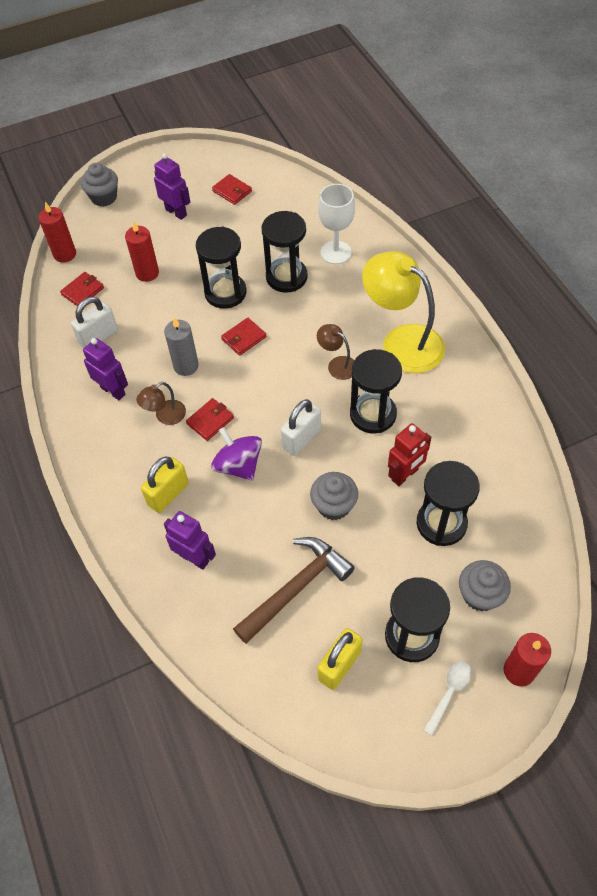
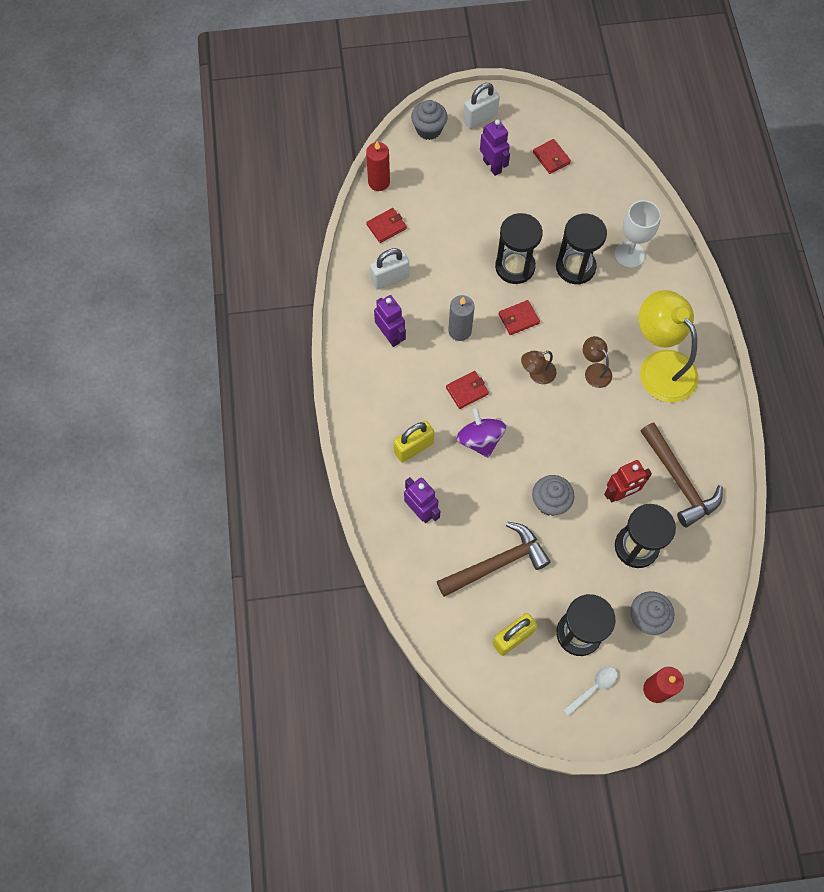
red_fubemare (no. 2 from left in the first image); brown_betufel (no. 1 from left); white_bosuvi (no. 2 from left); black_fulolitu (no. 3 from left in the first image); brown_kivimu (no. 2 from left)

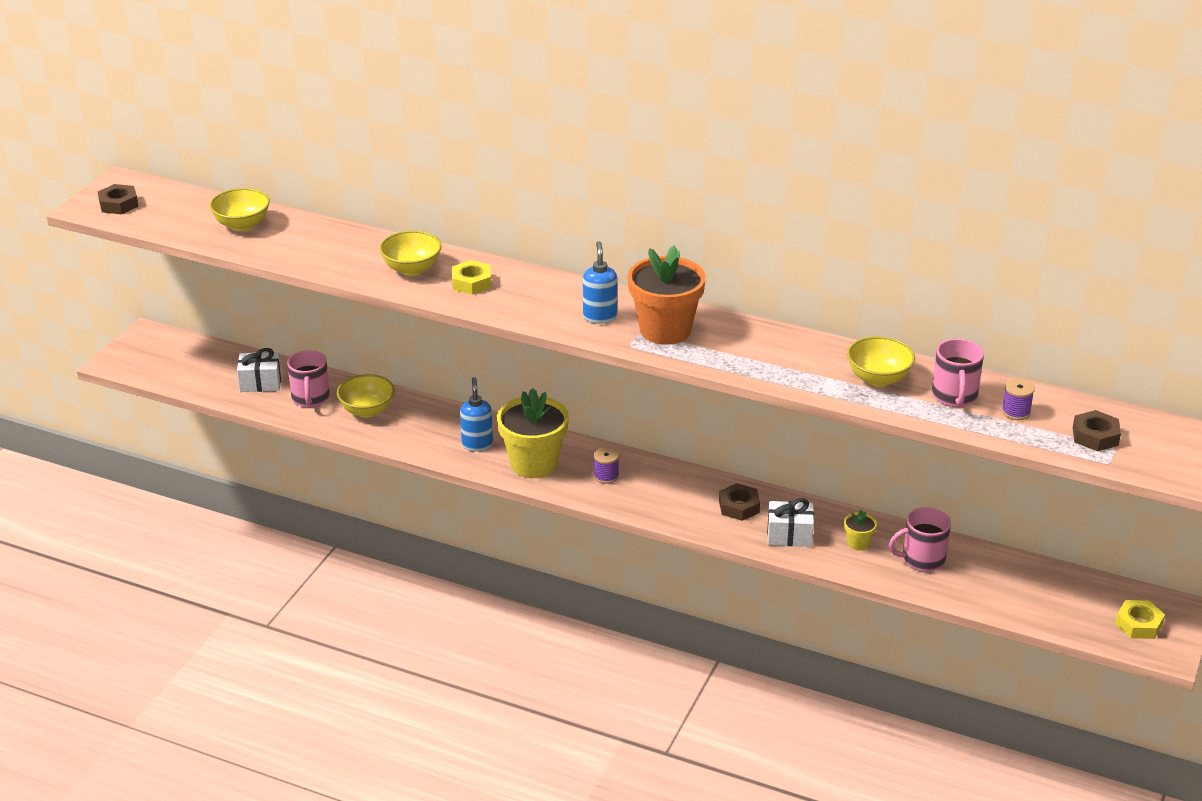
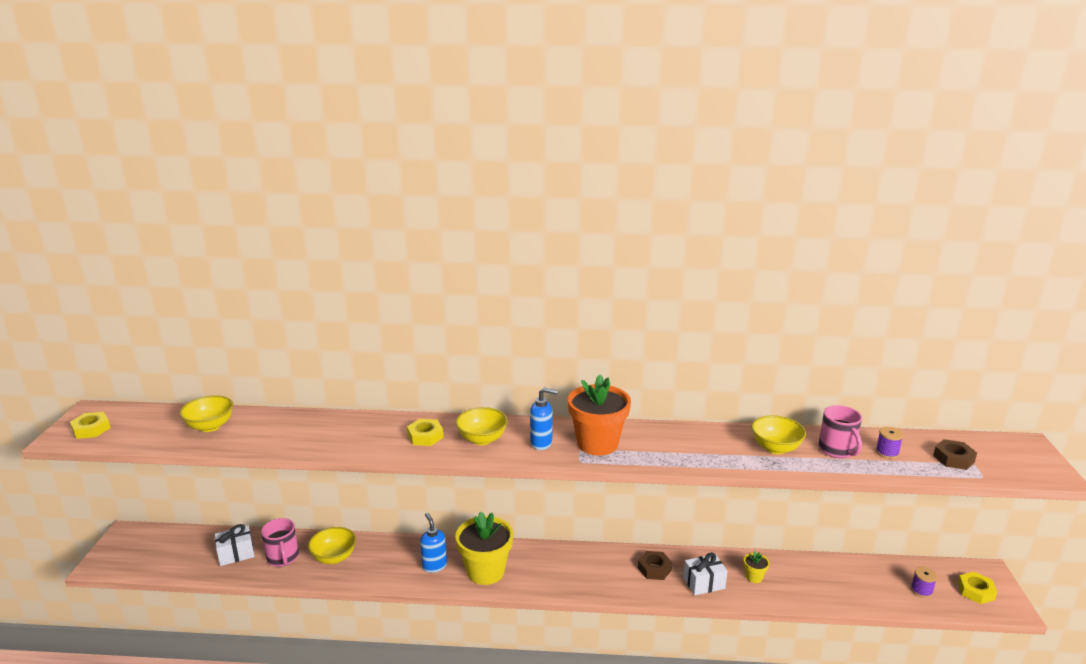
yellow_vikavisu (no. 1 from left); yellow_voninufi (no. 3 from left); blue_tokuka (no. 2 from left); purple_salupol (no. 2 from left); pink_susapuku (no. 2 from left in the first image)

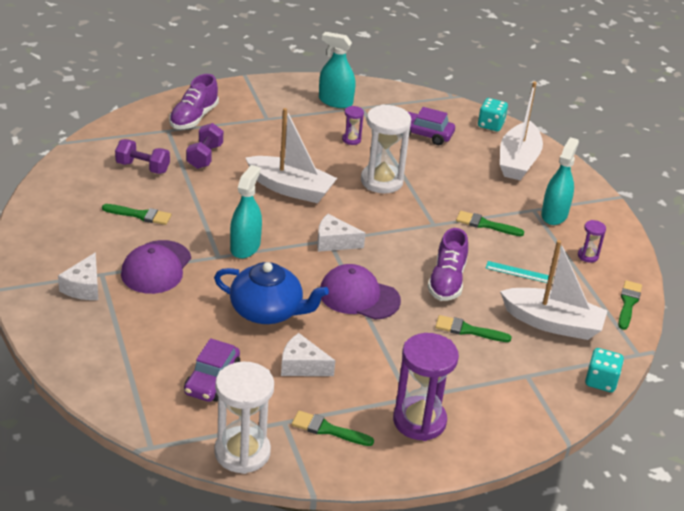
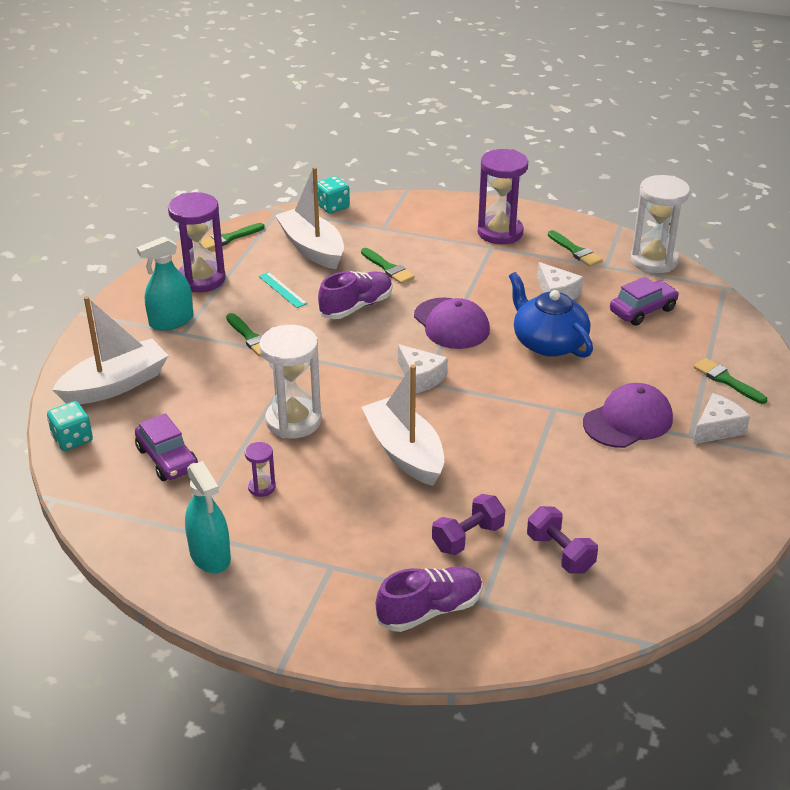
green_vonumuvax (no. 5 from left); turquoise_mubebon (no. 1 from left in the first image); purple_fulolitu (no. 1 from left)

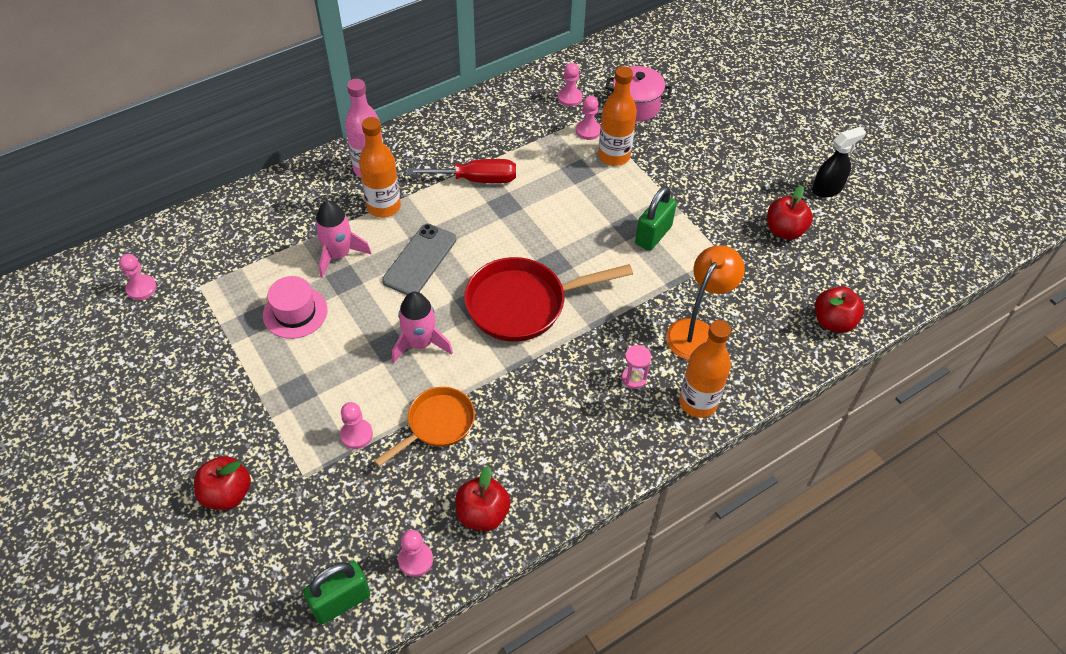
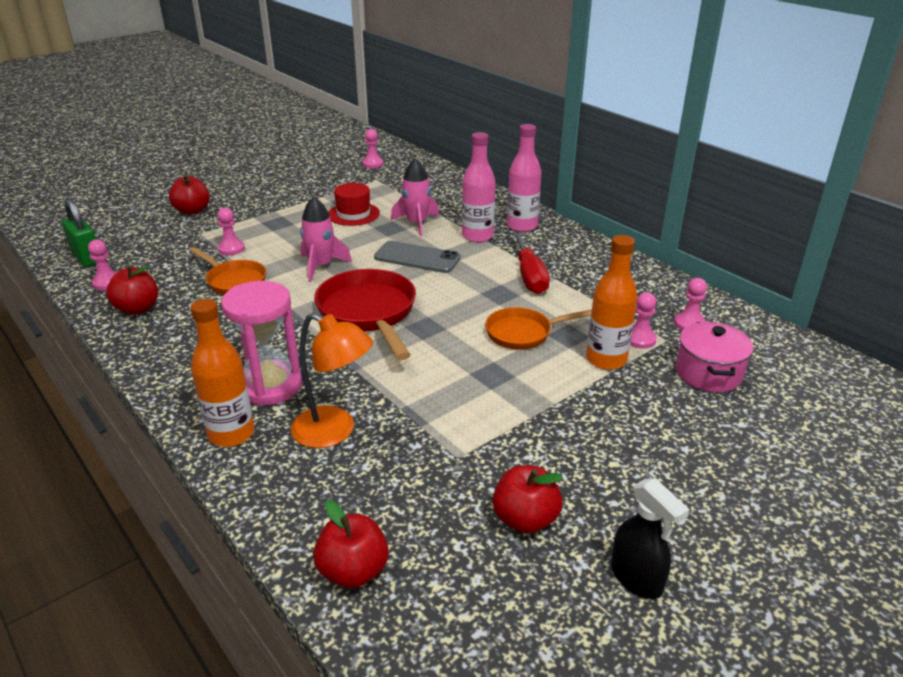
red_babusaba; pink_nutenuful (no. 1 from left); pink_fulolitu; green_bosuvi (no. 2 from left in the first image); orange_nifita (no. 2 from left)

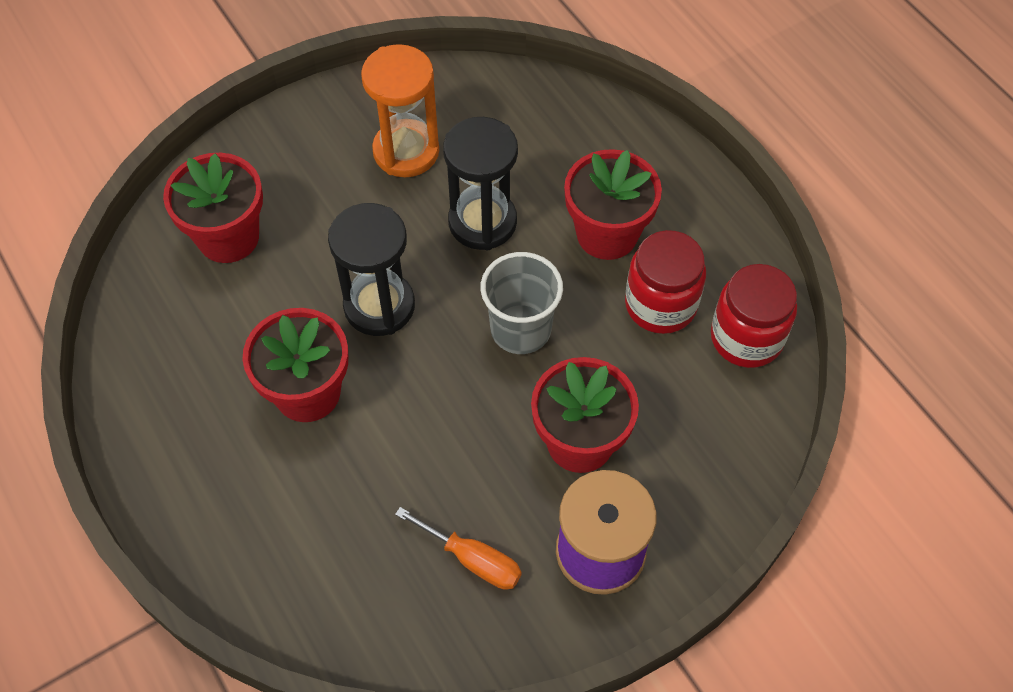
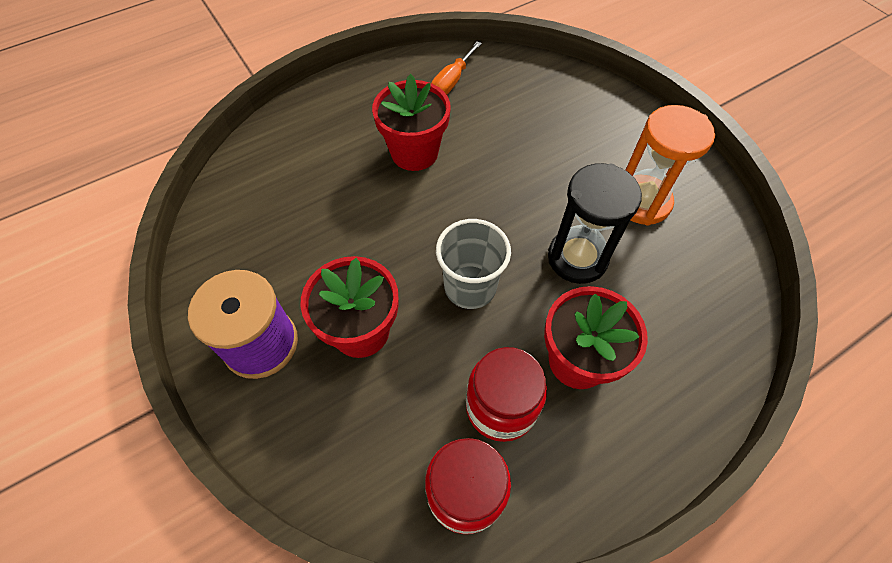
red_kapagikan (no. 1 from left in the first image); black_fulolitu (no. 1 from left in the first image); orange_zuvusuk

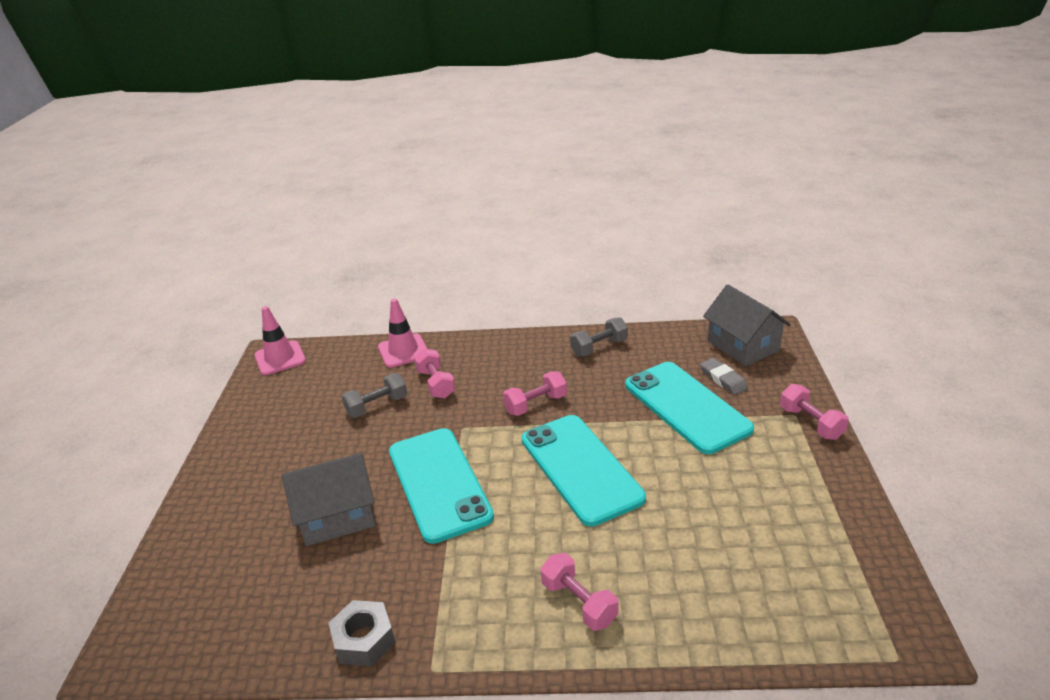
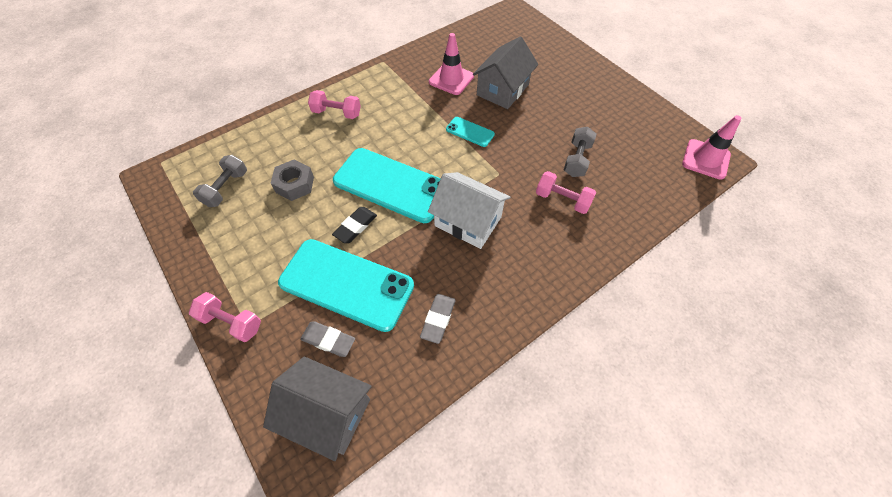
grey_vikavisu; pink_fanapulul (no. 1 from left); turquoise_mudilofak (no. 3 from left); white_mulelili; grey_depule (no. 1 from left); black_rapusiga; grey_rapusiga (no. 2 from left)

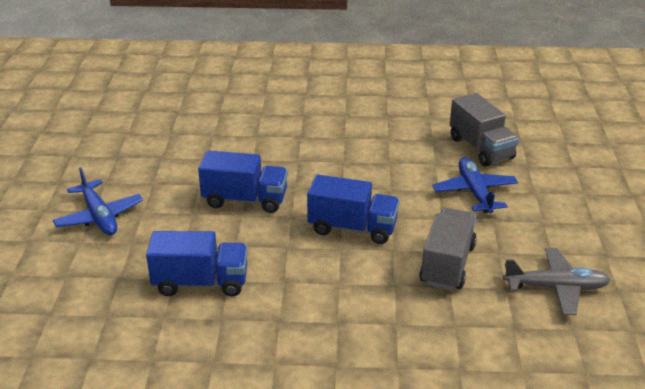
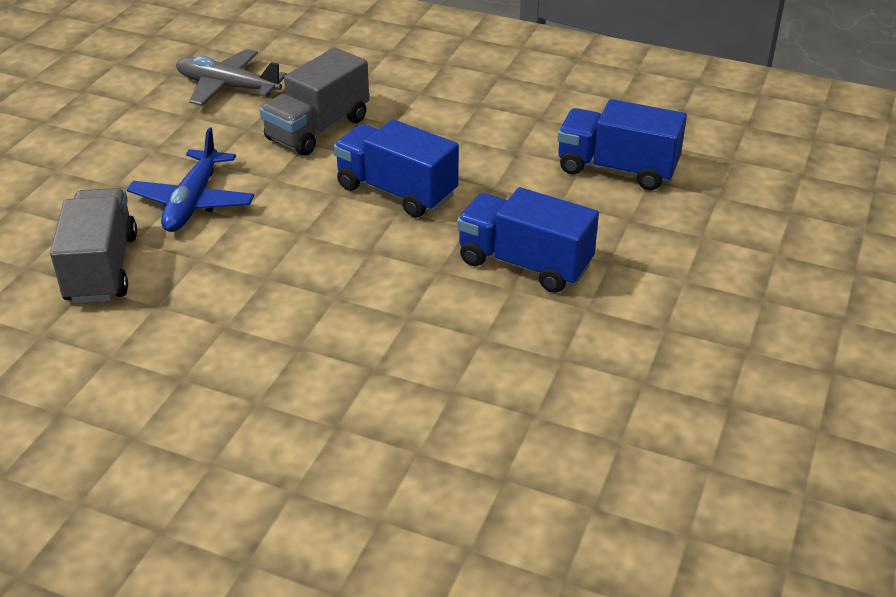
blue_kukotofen (no. 1 from left in the first image)

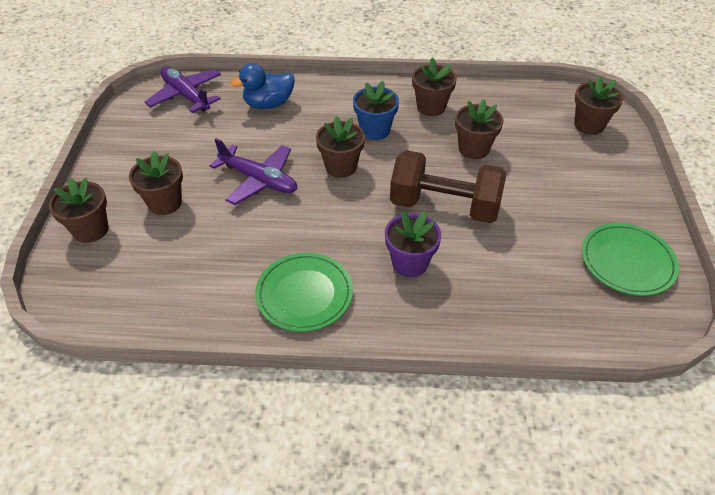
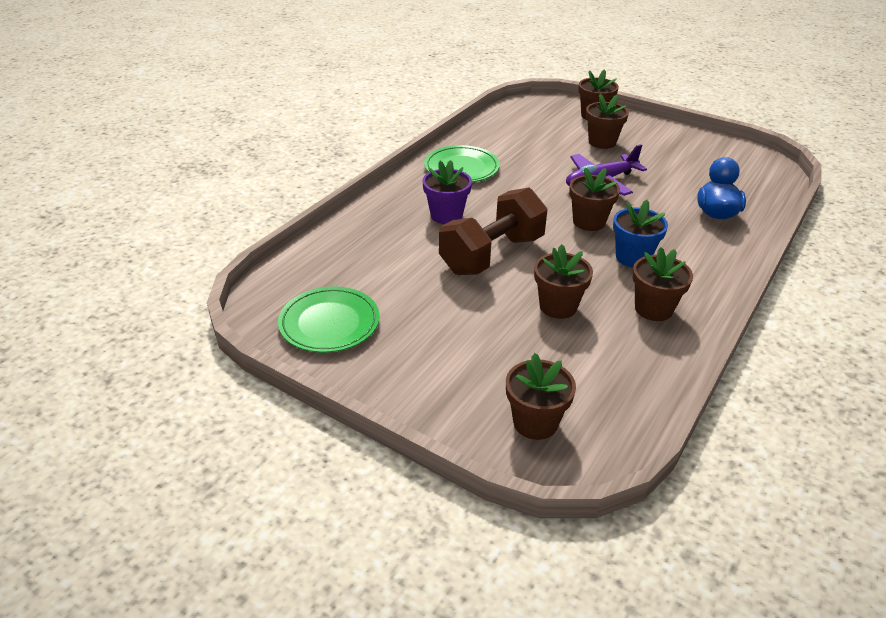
purple_kukotofen (no. 1 from left in the first image)

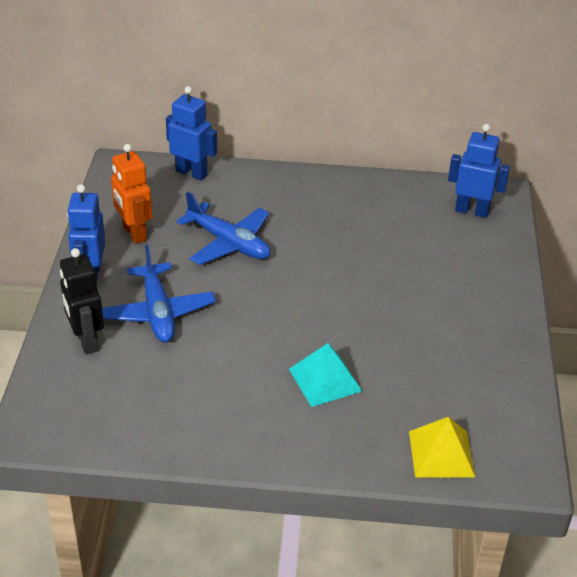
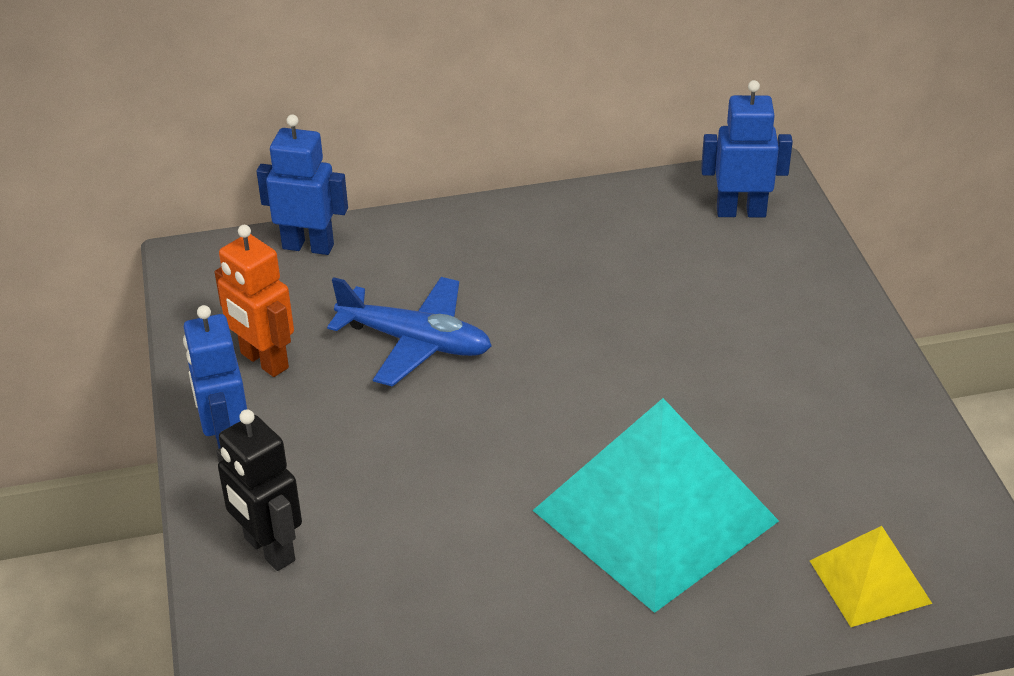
blue_kukotofen (no. 1 from left in the first image); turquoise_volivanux

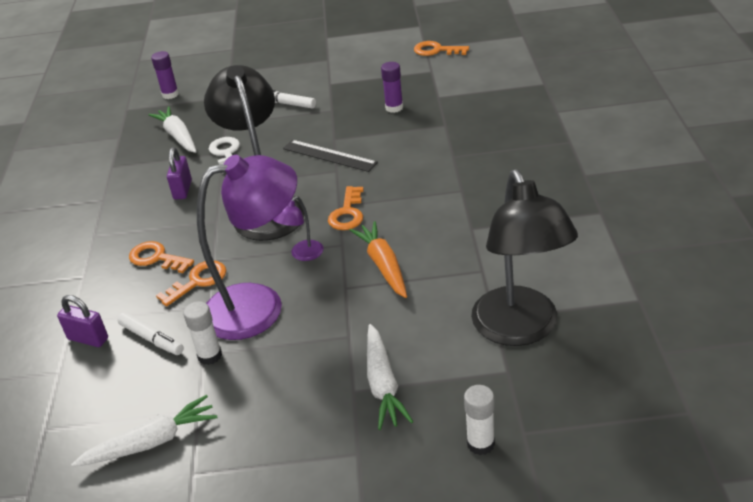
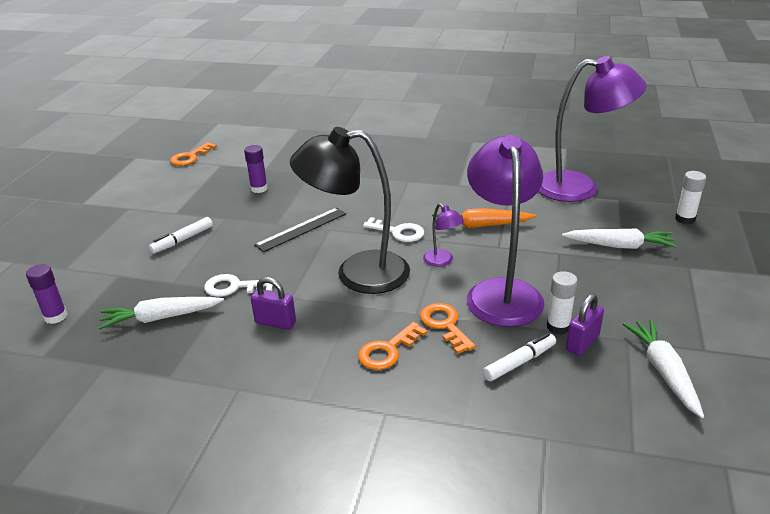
purple_bosuvi (no. 2 from left); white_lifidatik (no. 2 from left); purple_betufel (no. 3 from left)

